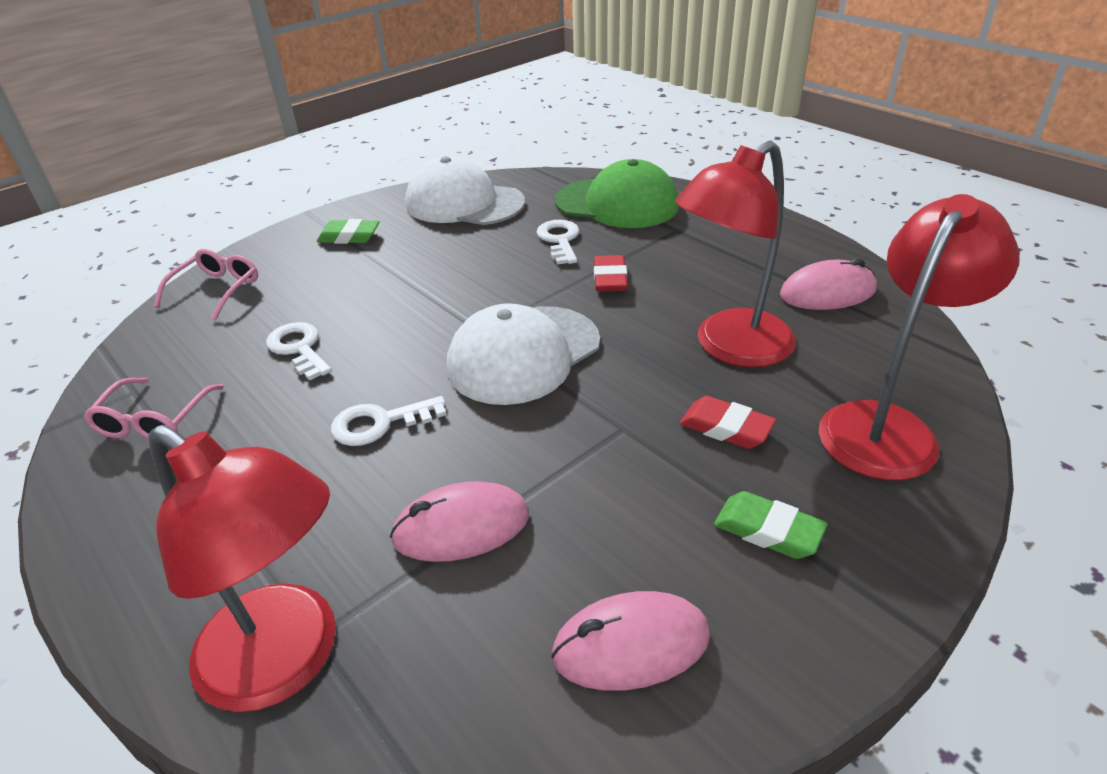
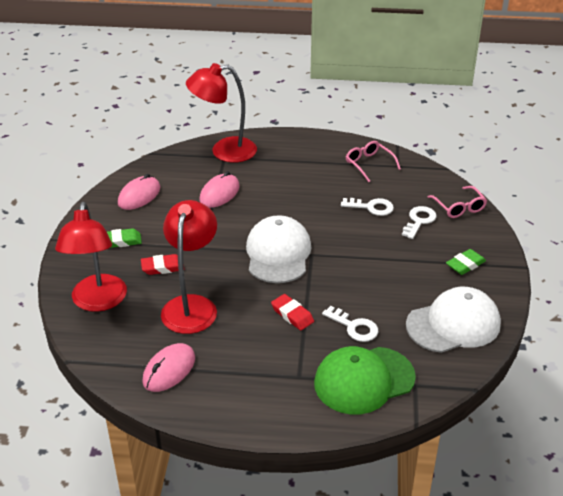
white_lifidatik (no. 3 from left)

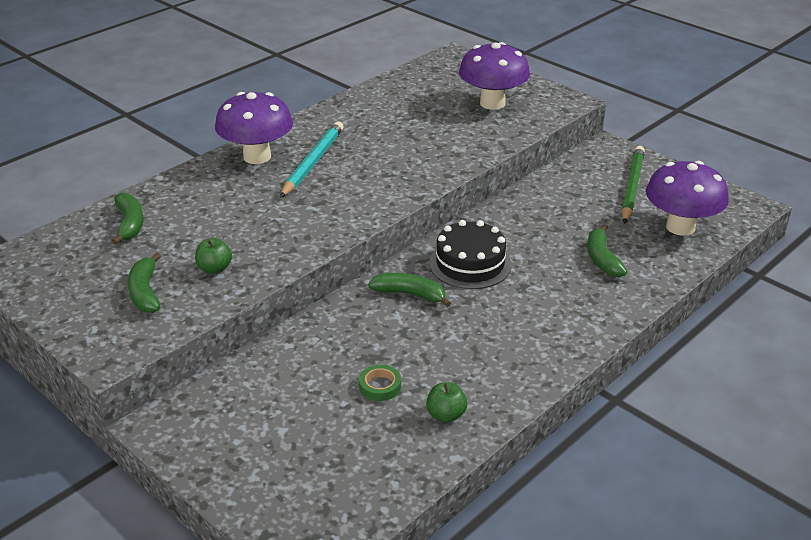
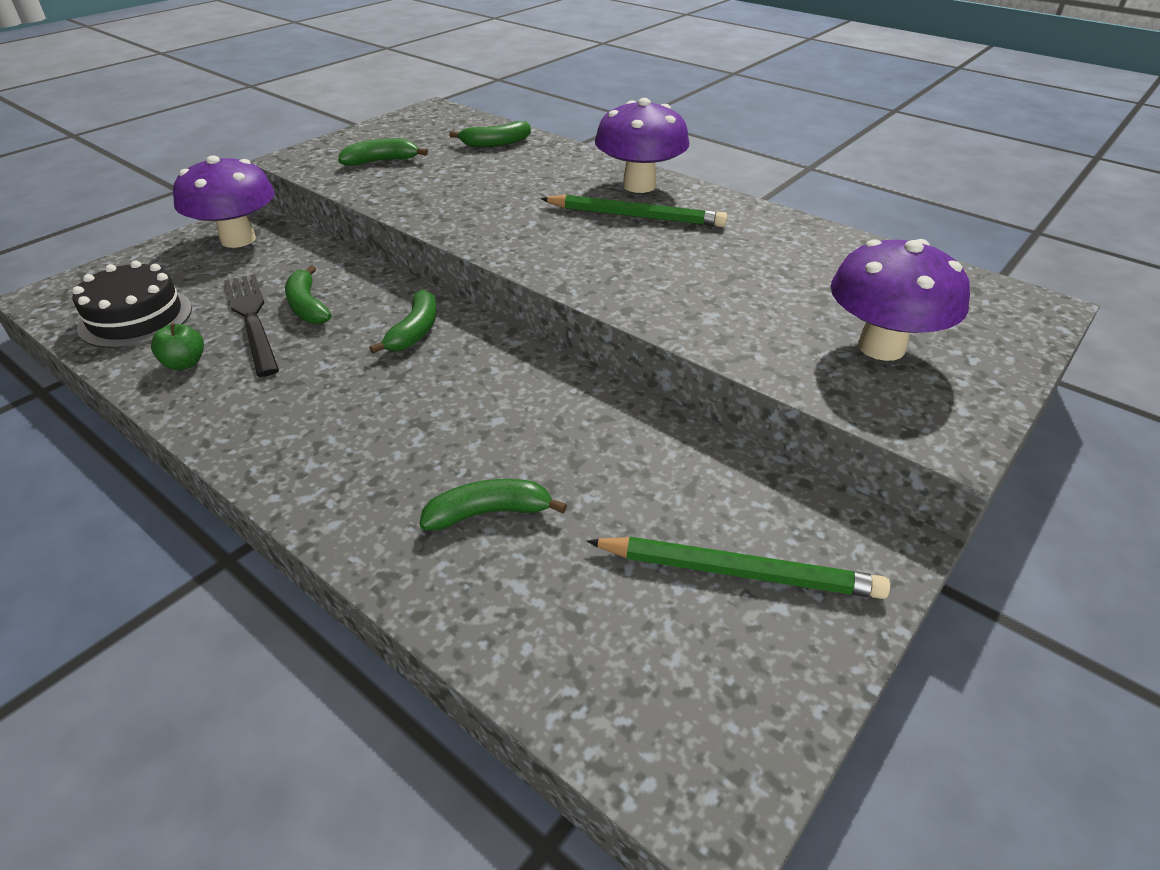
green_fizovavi (no. 1 from left in the first image); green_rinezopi (no. 1 from left); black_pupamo; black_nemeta; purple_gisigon (no. 1 from left); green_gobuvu (no. 1 from left)

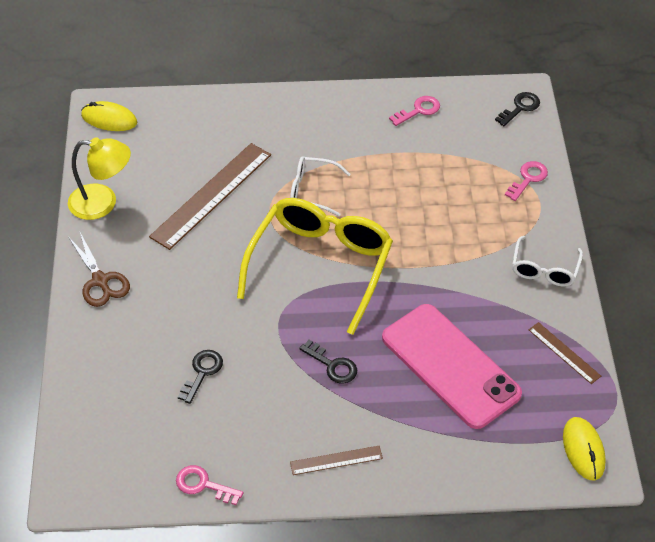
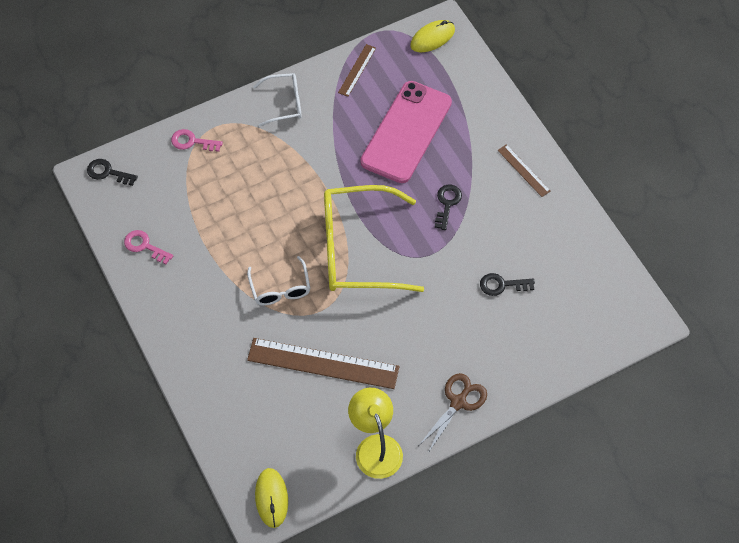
pink_lifidatik (no. 1 from left in the first image)

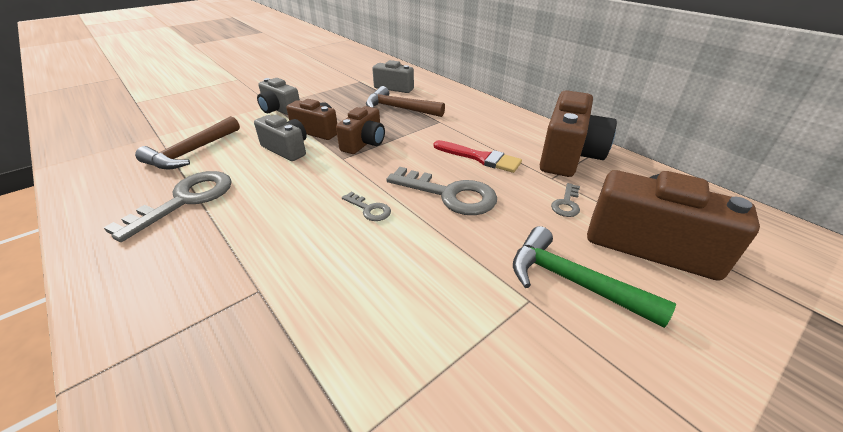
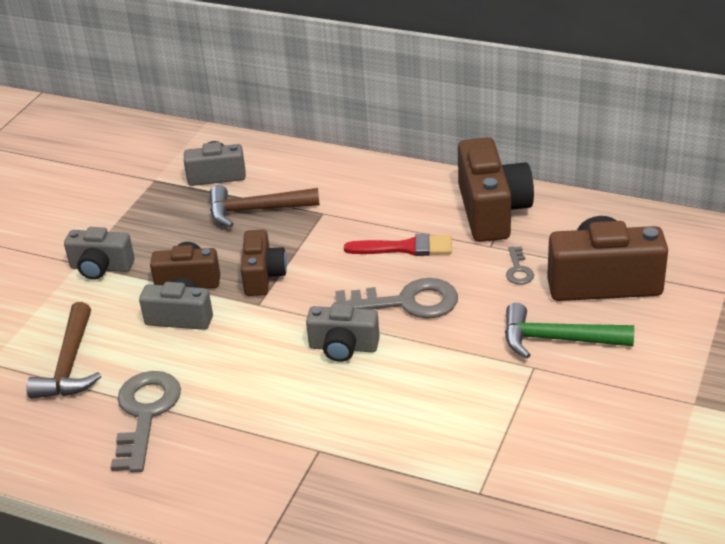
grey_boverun (no. 4 from left)

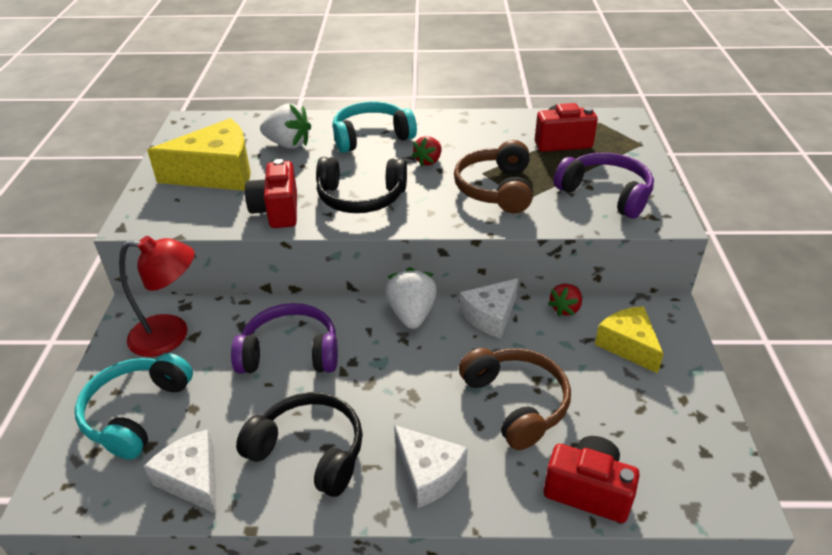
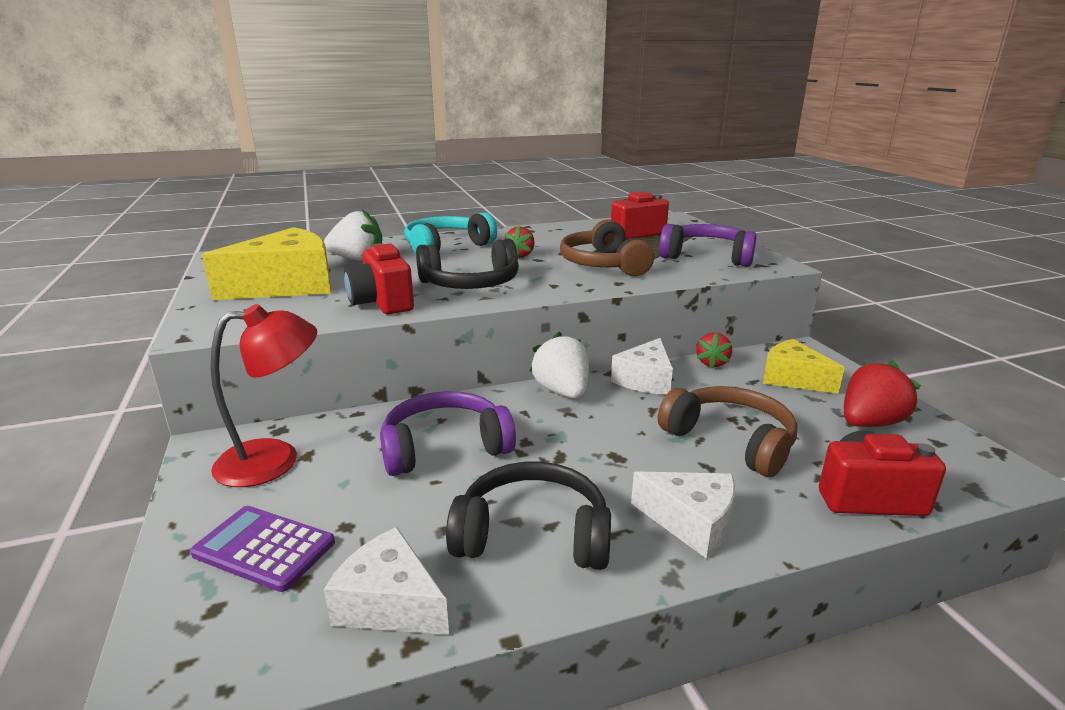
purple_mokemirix; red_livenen (no. 3 from left)

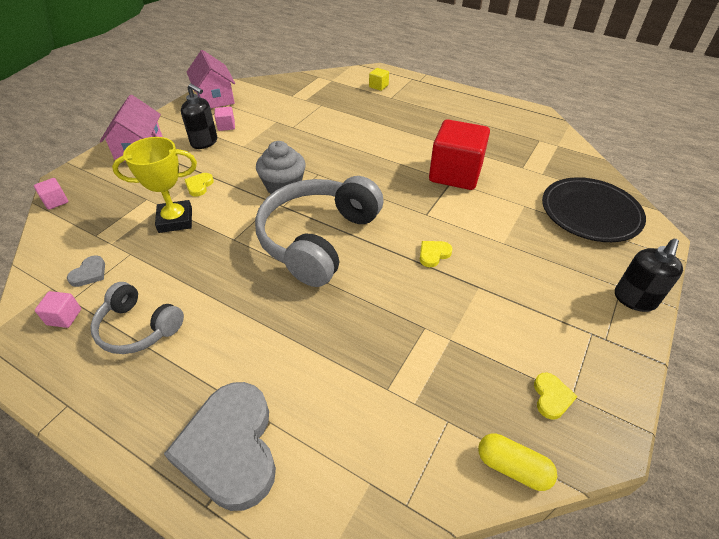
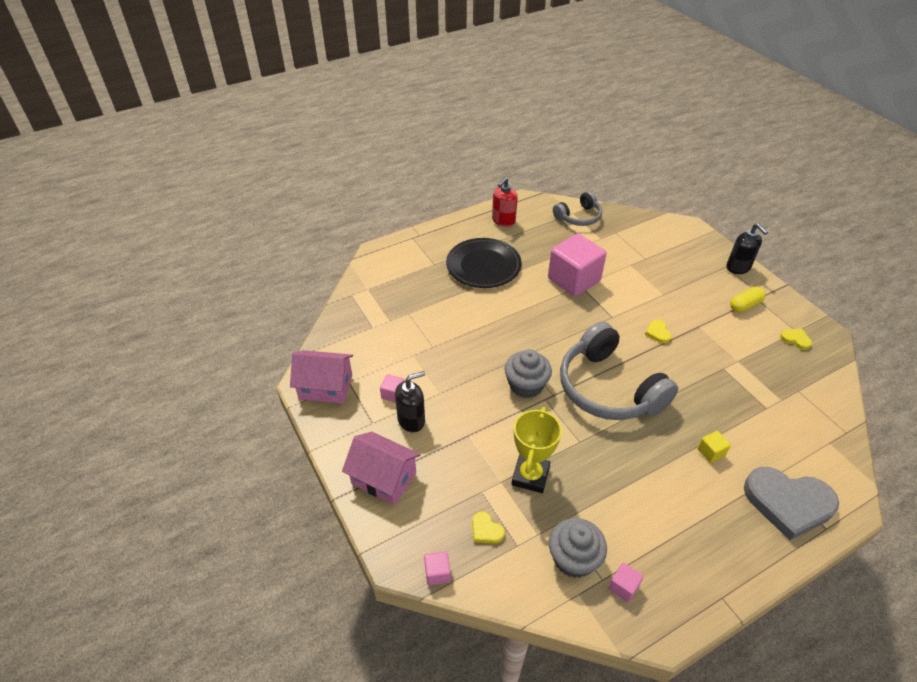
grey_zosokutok (no. 2 from left); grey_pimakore (no. 1 from left); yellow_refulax (no. 1 from left); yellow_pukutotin; pink_pukutotin (no. 3 from left); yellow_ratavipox; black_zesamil; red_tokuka

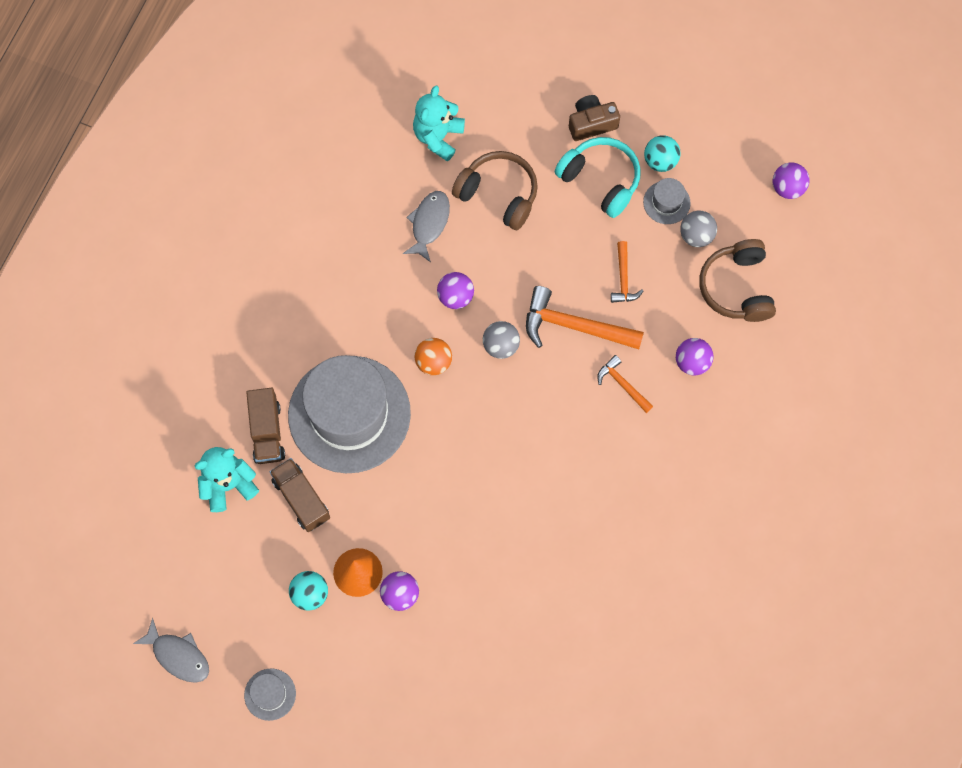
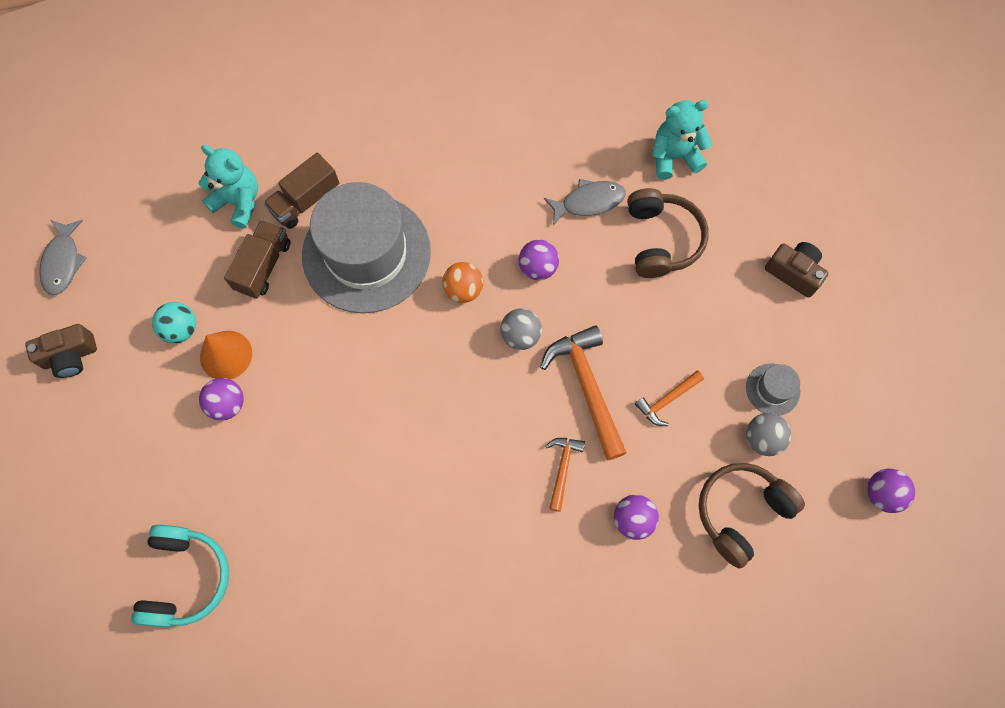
brown_boverun (no. 1 from left); turquoise_pimakore; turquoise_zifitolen (no. 2 from left in the first image)

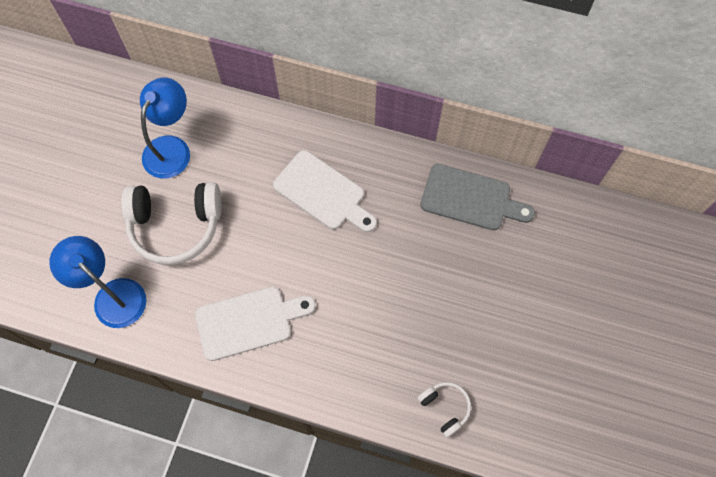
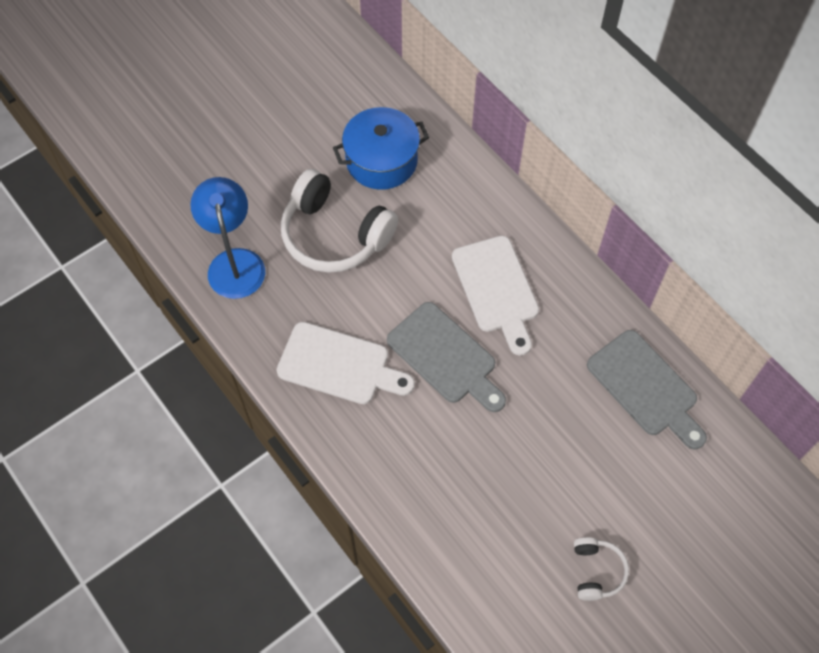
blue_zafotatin; white_pimakore (no. 2 from left); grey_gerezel (no. 1 from left)

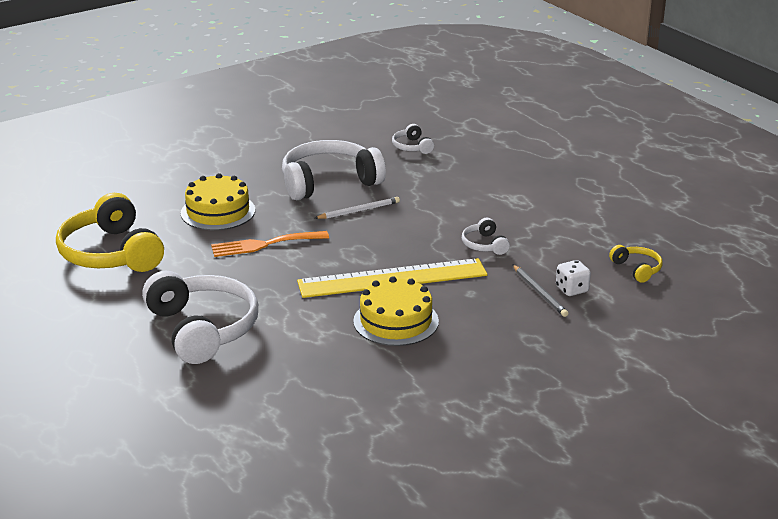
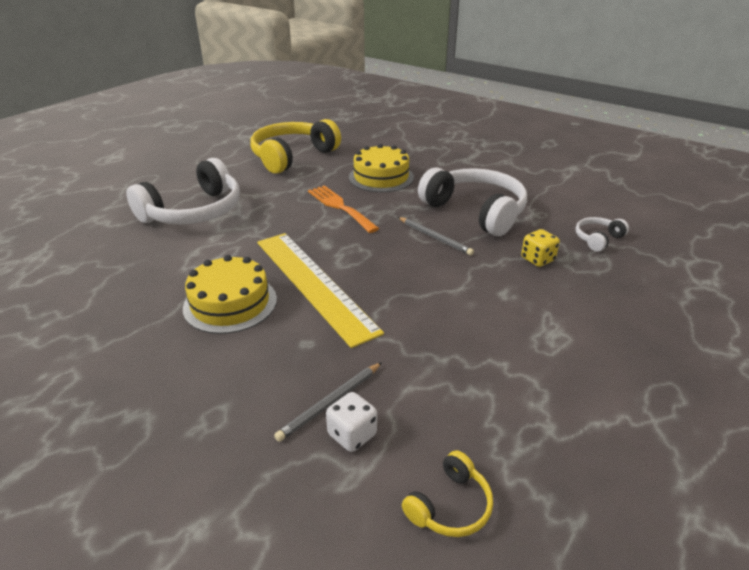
grey_rinezopi (no. 2 from left); white_pimakore (no. 4 from left in the first image); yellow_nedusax

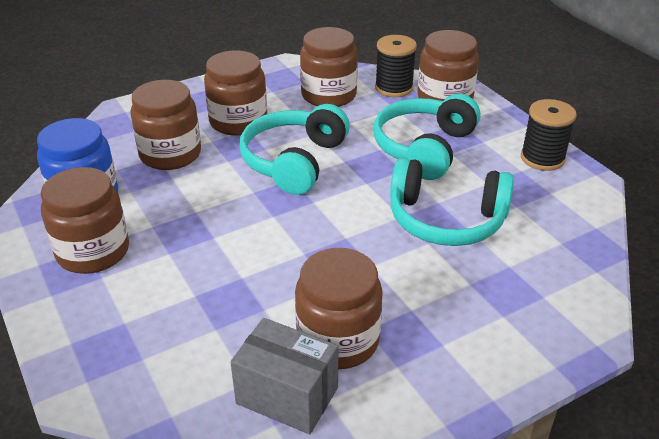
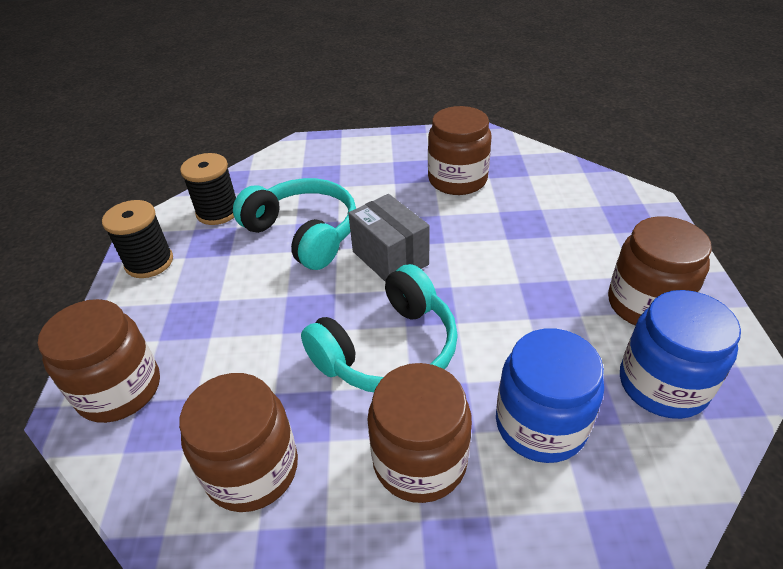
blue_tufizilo (no. 1 from left); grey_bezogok; turquoise_pimakore (no. 2 from left in the first image); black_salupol (no. 2 from left)

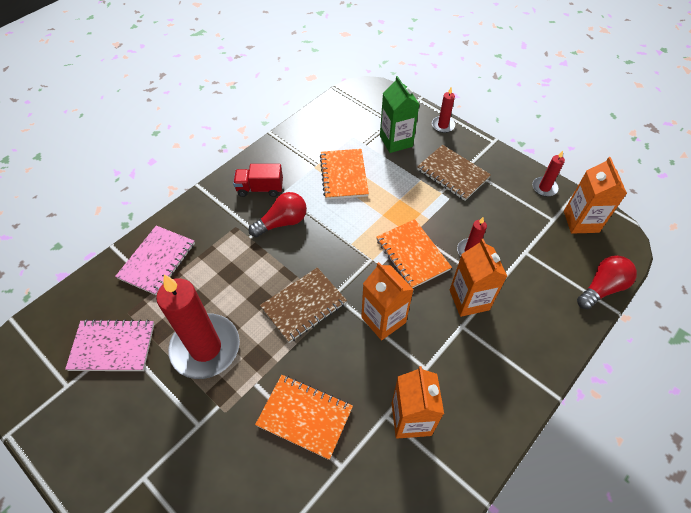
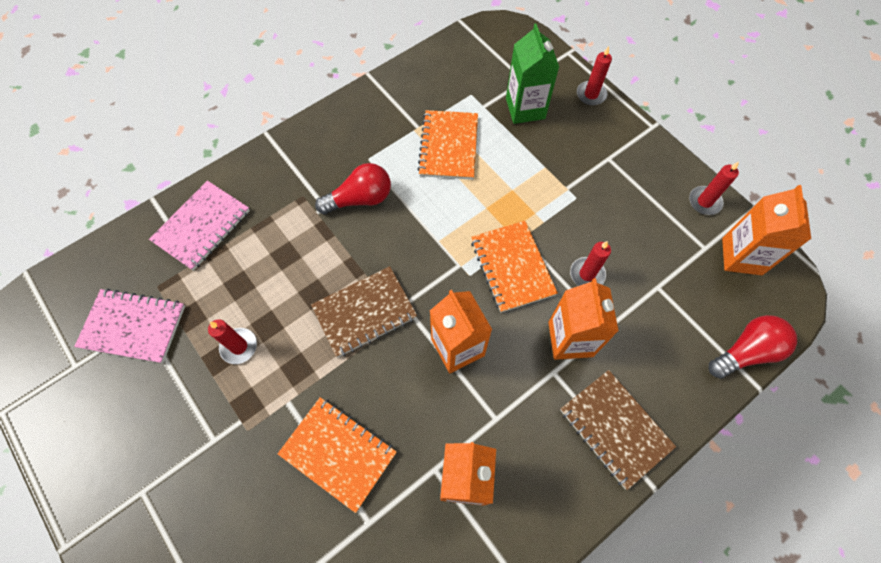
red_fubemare (no. 1 from left); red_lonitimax; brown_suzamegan (no. 2 from left)

